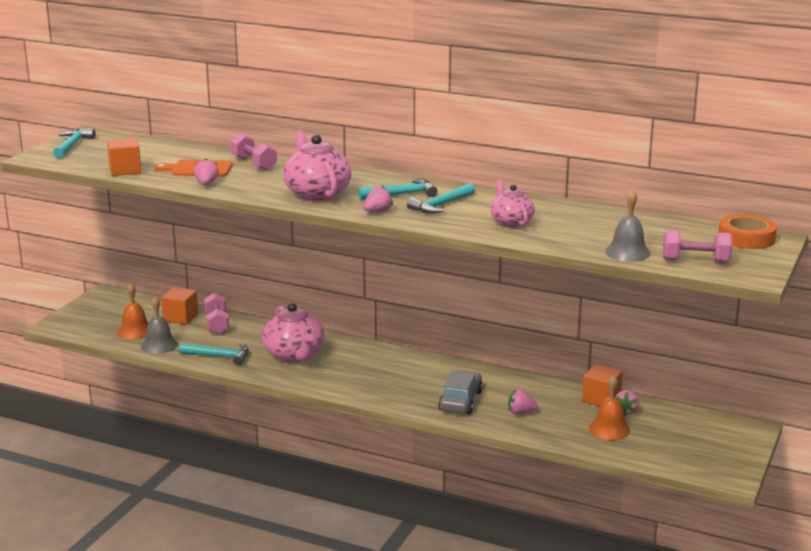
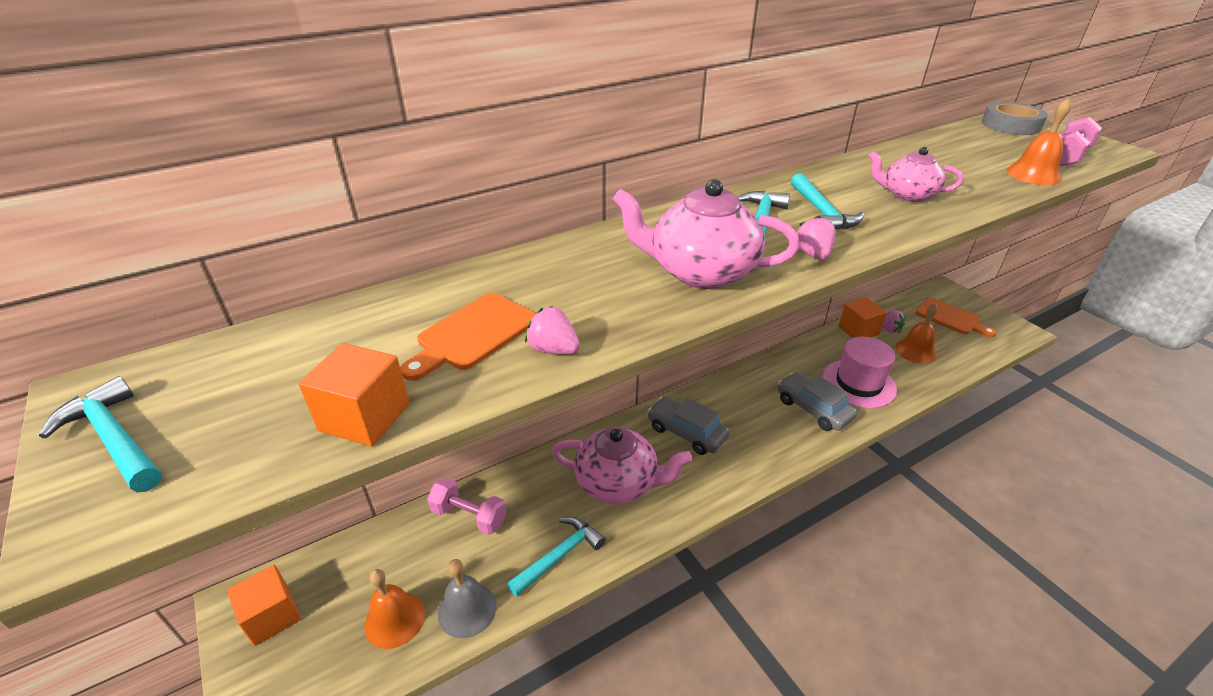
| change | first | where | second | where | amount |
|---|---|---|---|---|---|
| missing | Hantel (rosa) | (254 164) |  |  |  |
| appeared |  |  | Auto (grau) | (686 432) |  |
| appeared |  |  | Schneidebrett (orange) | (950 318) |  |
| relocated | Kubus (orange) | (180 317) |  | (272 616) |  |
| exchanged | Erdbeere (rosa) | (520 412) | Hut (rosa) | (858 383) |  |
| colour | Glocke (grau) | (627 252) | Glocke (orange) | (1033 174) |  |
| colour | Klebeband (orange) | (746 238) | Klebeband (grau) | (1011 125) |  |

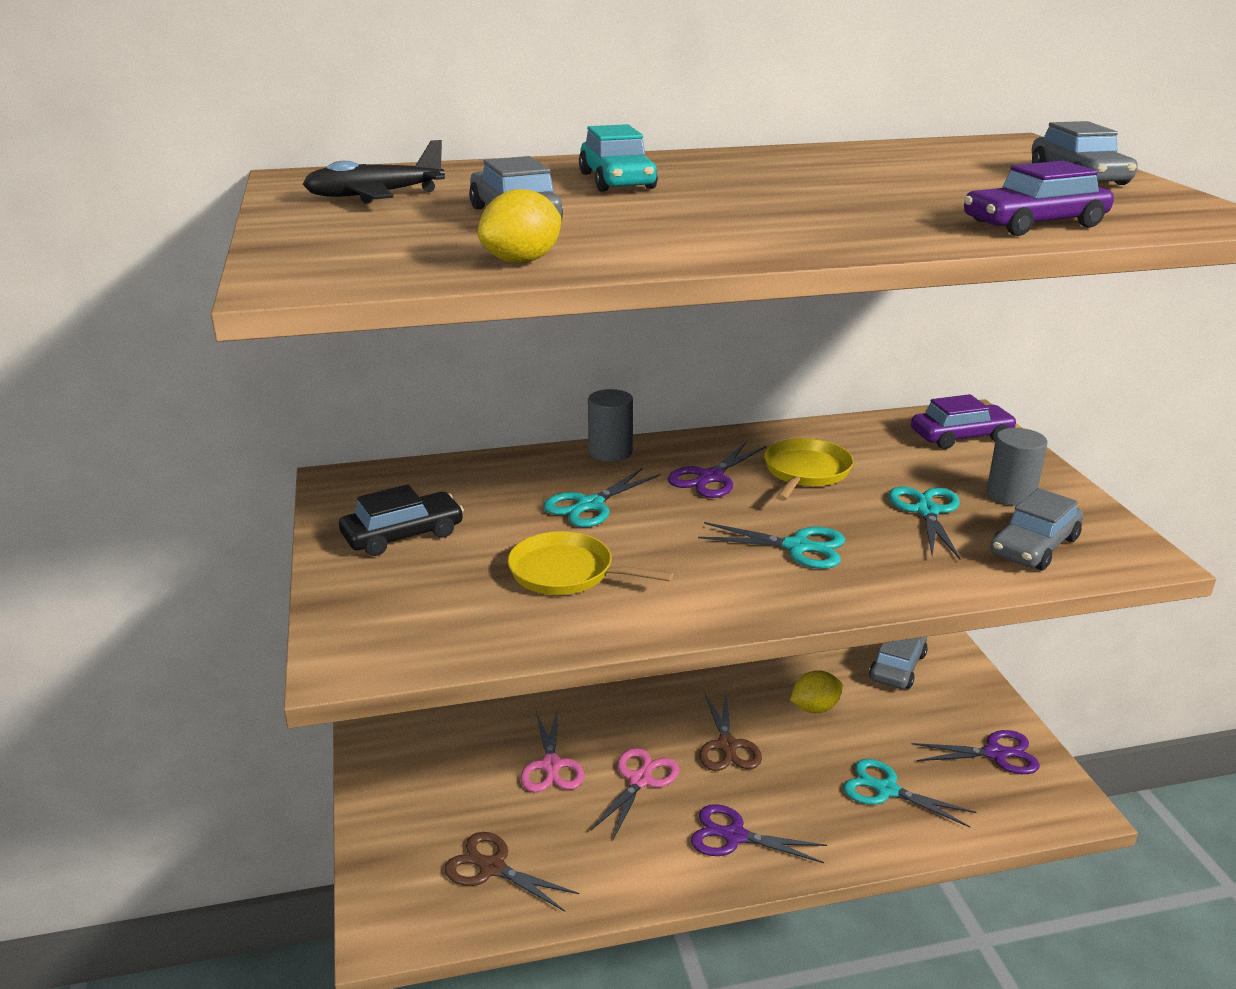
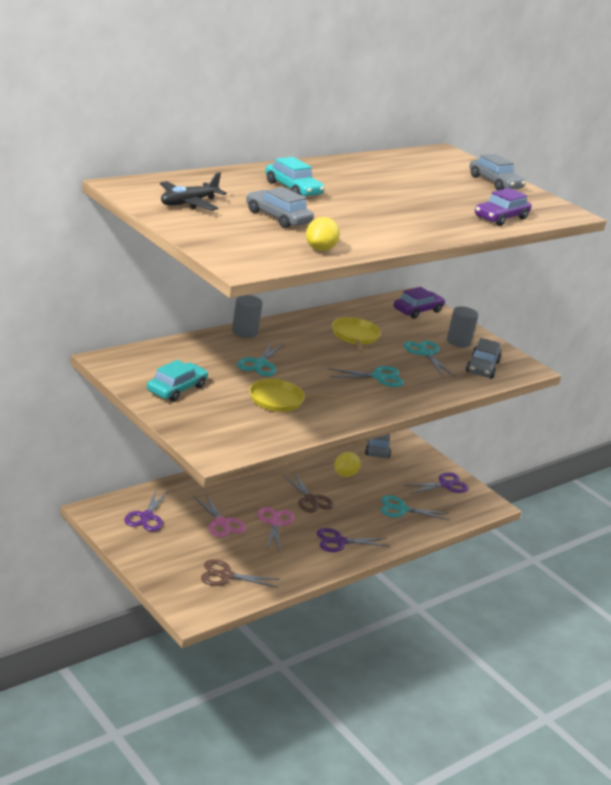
| change | first | where | second | where | amount |
|---|---|---|---|---|---|
| relocated | Schere (lila) | (710 477) |  | (147 517) |  |
| colour | Auto (schwarz) | (403 535) | Auto (türkis) | (176 389) |  |

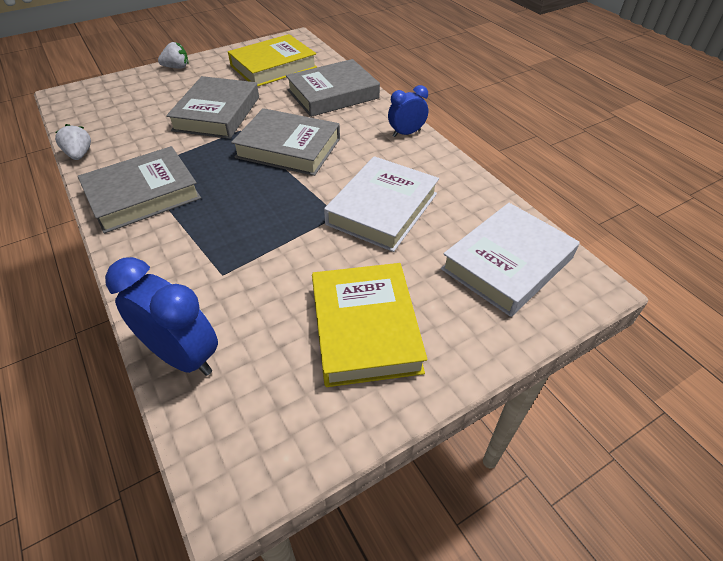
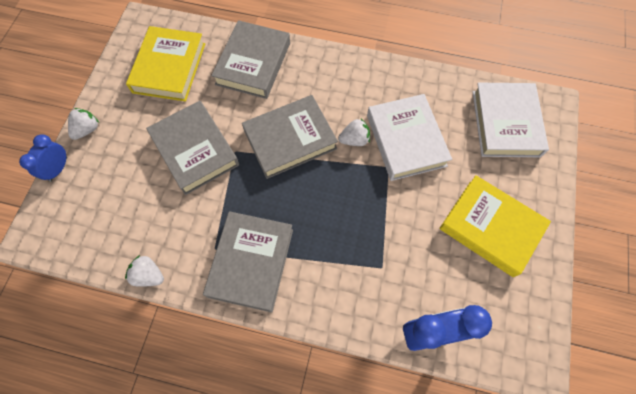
| change | first | where | second | where | amount |
|---|---|---|---|---|---|
| appeared |  |  | Erdbeere (weiß) | (354 140) |  |
| relocated | Wecker (blau) | (406 133) |  | (58 169) |  |

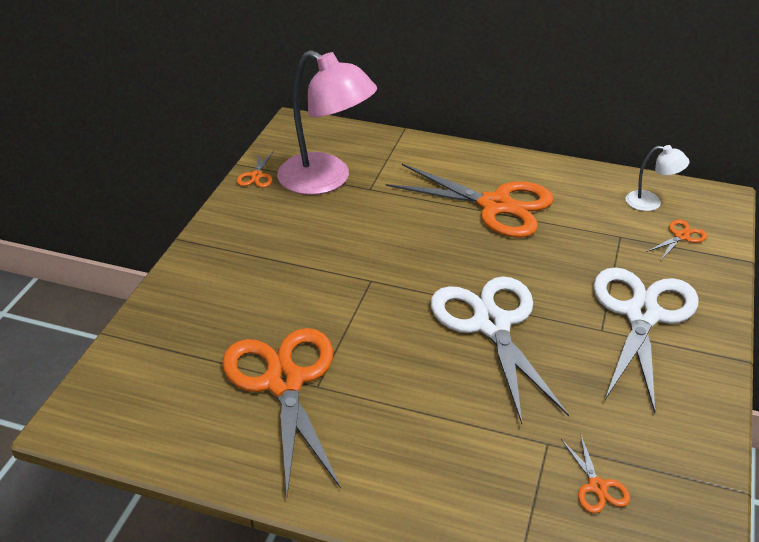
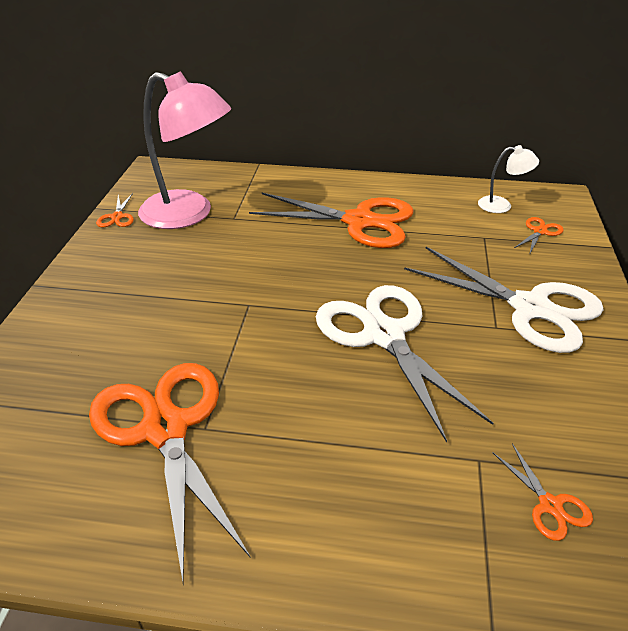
| change | first | where | second | where | amount |
|---|---|---|---|---|---|
| spun | Schere (weiß) | (641 315) |  | (530 308) | 120 degrees clockwise |

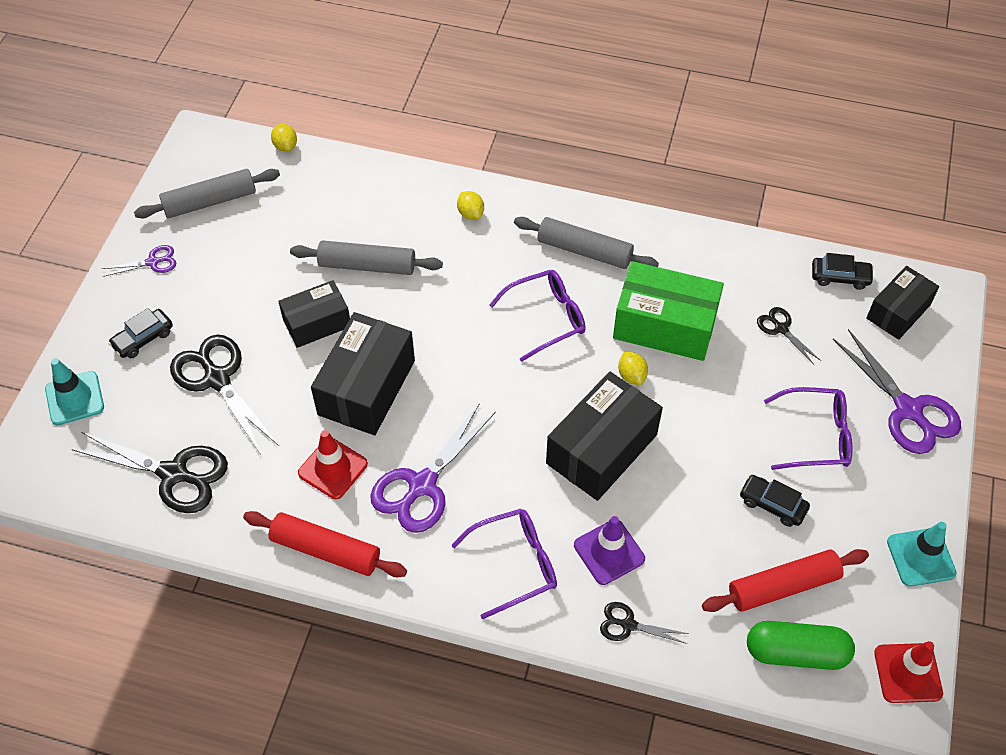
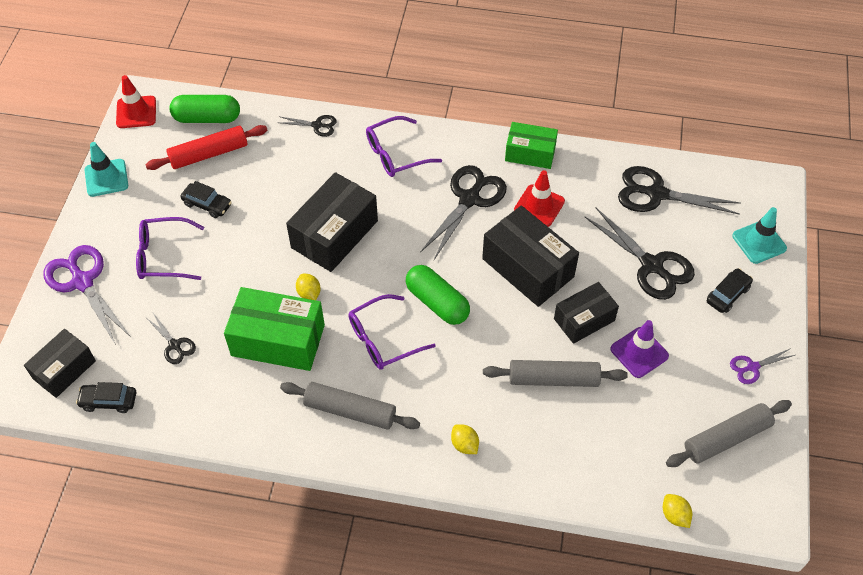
| change | first | where | second | where | amount |
|---|---|---|---|---|---|
| appeared |  |  | Kapsel (grün) | (437 302) |  |
| relocated | Leitkegel (lila) | (609 552) |  | (639 352) |  |
| exchanged | Nudelholz (rot) | (325 550) | Schachtel (grün) | (530 153) |  |
| colour | Schere (lila) | (422 485) | Schere (schwarz) | (469 199) |  |
| spun | Schachtel (schwarz) | (366 387) |  | (528 268) | 60 degrees counterclockwise |

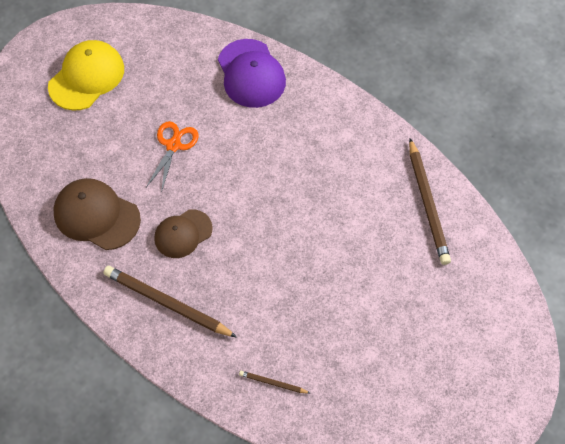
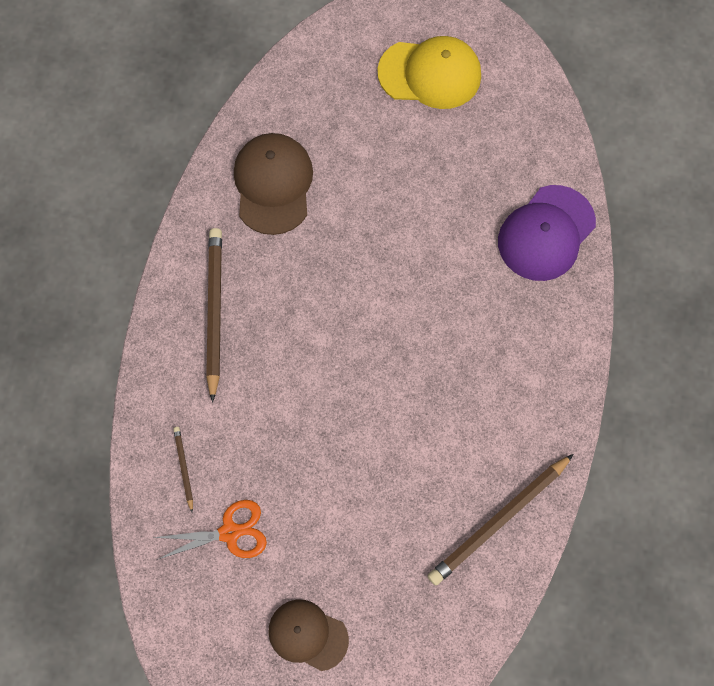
| change | first | where | second | where | amount |
|---|---|---|---|---|---|
| relocated | Schere (orange) | (173 145) |  | (230 532) |  |
| relocated | Kappe (braun) | (183 234) |  | (308 635) |  |

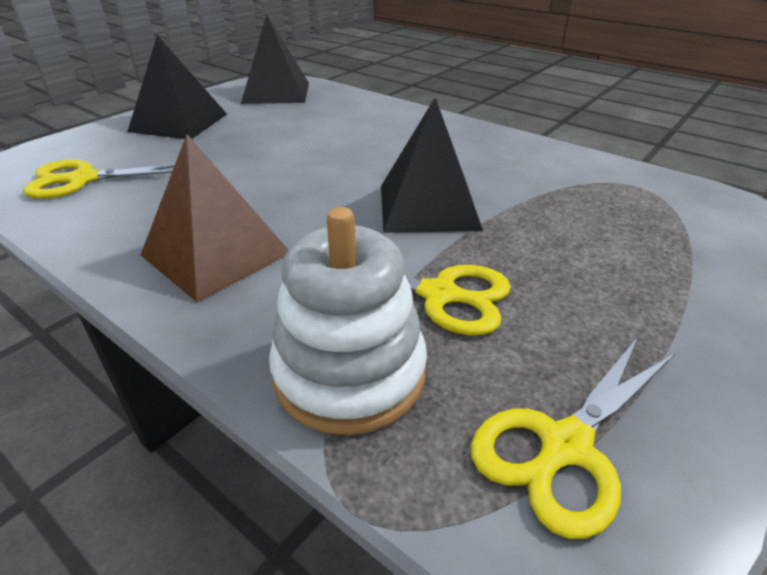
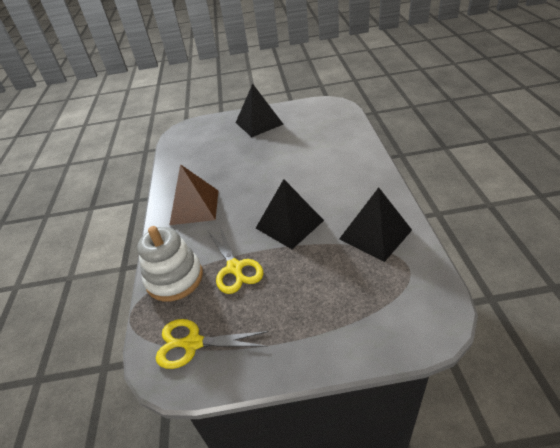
| change | first | where | second | where | amount |
|---|---|---|---|---|---|
| missing | Schere (gelb) | (83 179) |  |  |  |
| relocated | Pyramide (schwarz) | (276 93) |  | (375 234) |  |

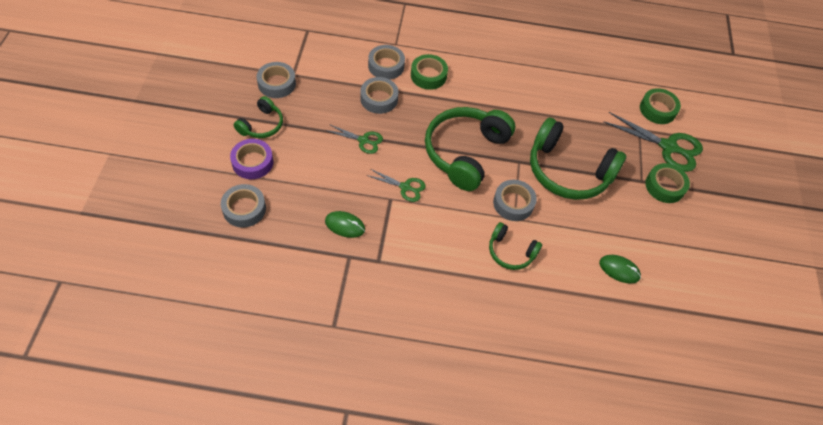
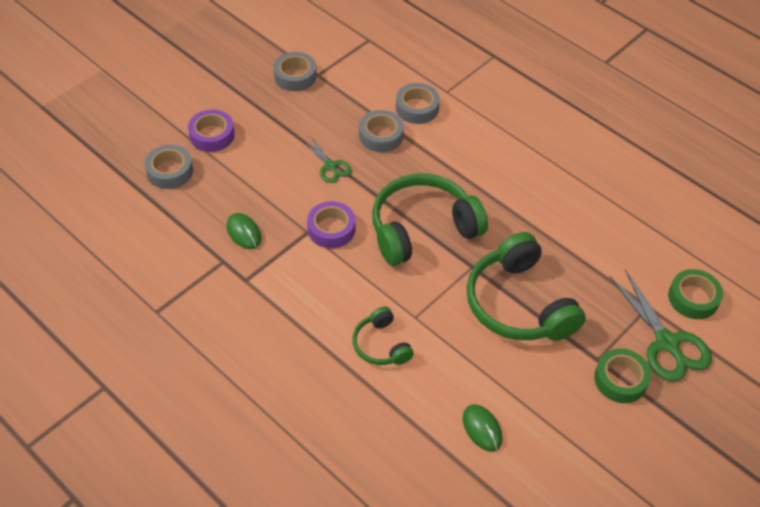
| change | first | where | second | where | amount |
|---|---|---|---|---|---|
| missing | Kopfhörer (grün) | (262 125) |  |  |  |
| missing | Klebeband (grün) | (428 75) |  |  |  |
| missing | Klebeband (grau) | (513 203) |  |  |  |
| exchanged | Schere (grün) | (405 187) | Klebeband (lila) | (331 229) |  |

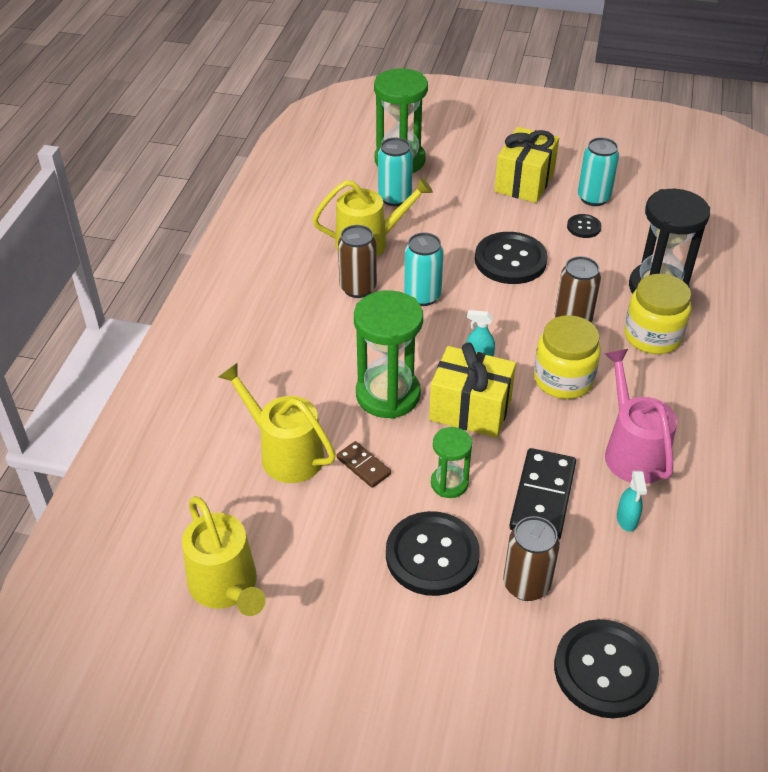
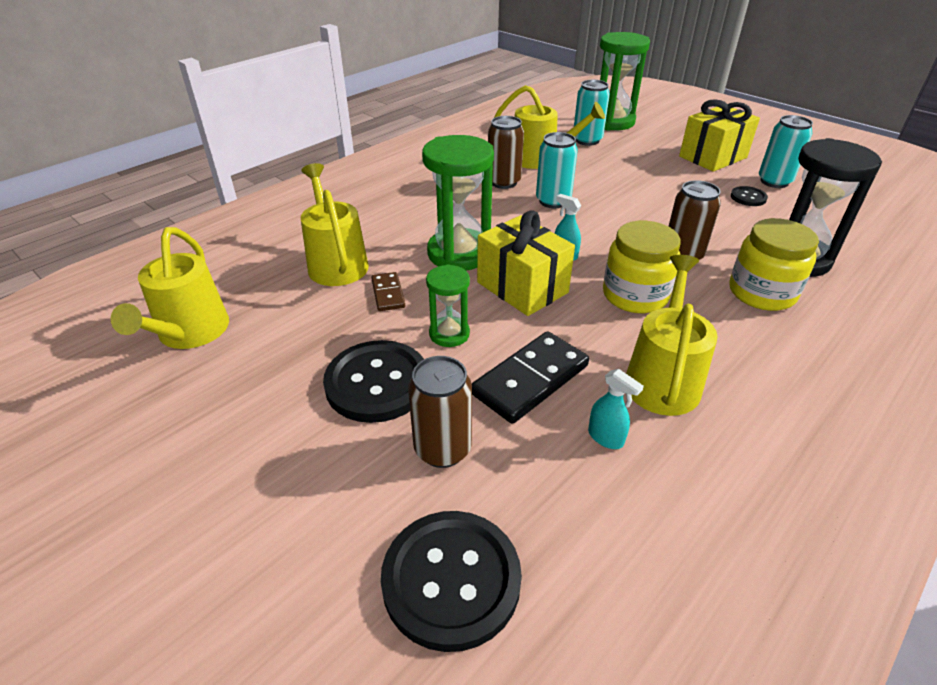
| change | first | where | second | where | amount |
|---|---|---|---|---|---|
| missing | Knopf (schwarz) | (510 260) |  |  |  |
| colour | Gießkanne (rosa) | (632 451) | Gießkanne (gelb) | (662 379) |  |
| spun | Sprühflasche (türkis) | (627 520) |  | (606 437) | 75 degrees counterclockwise |

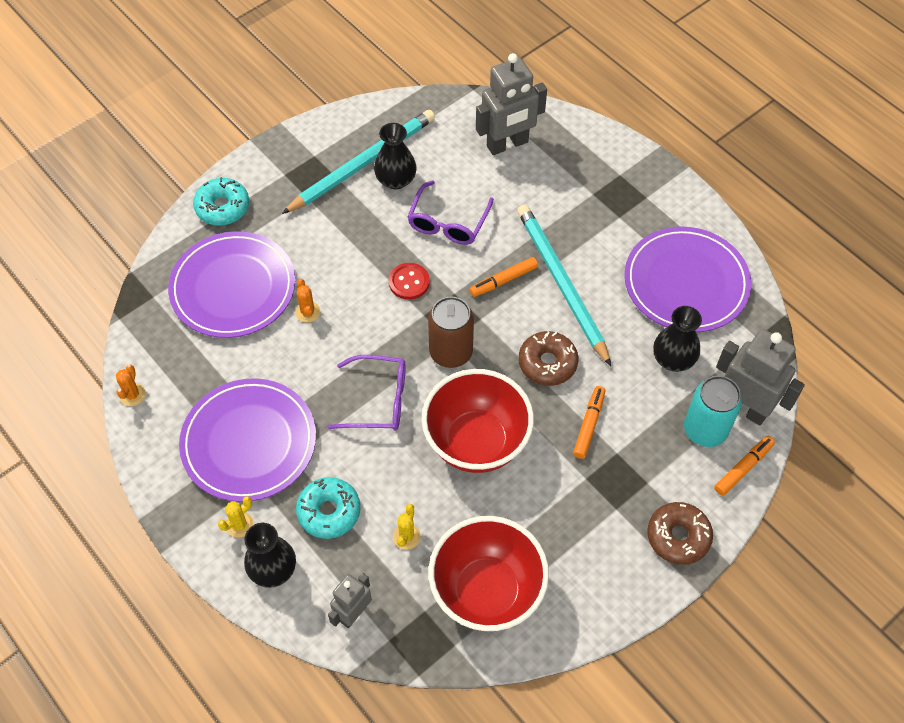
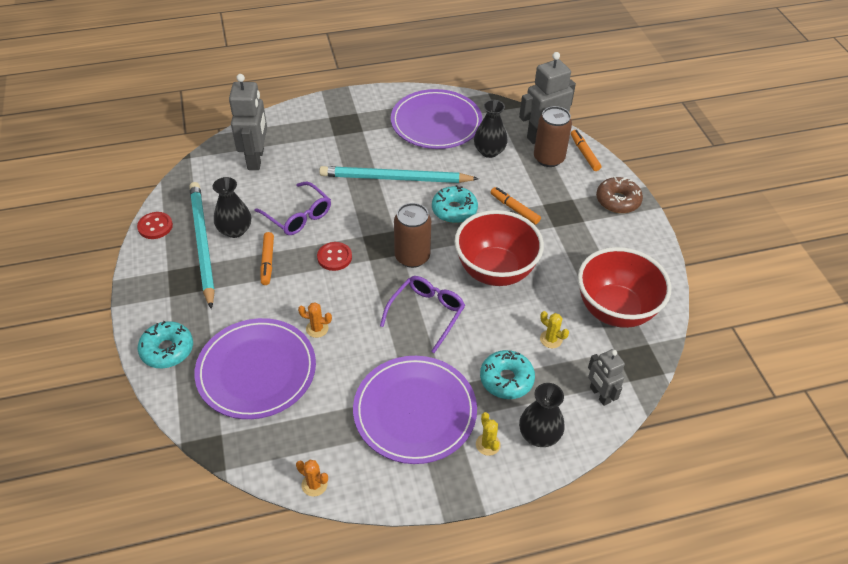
| change | first | where | second | where | amount |
|---|---|---|---|---|---|
| appeared |  |  | Knopf (rot) | (155 226) |  |
| relocated | Filzstift (orange) | (504 280) |  | (267 261) |  |
| colour | Donut (braun) | (547 363) | Donut (türkis) | (454 210) |  |
| colour | Dose (türkis) | (705 430) | Dose (braun) | (548 158) |  |

